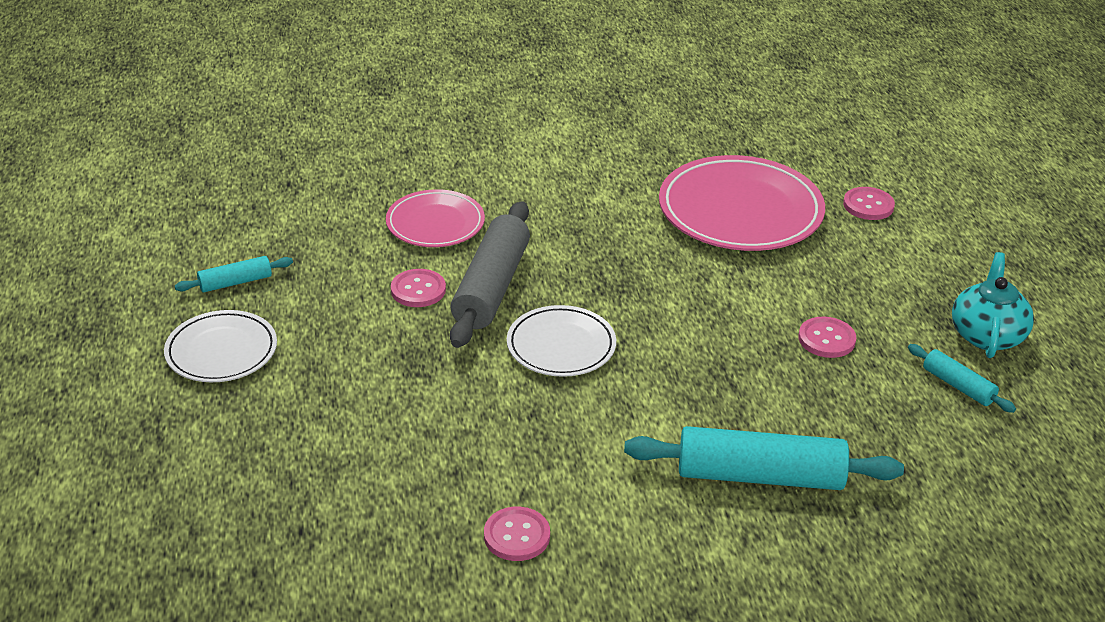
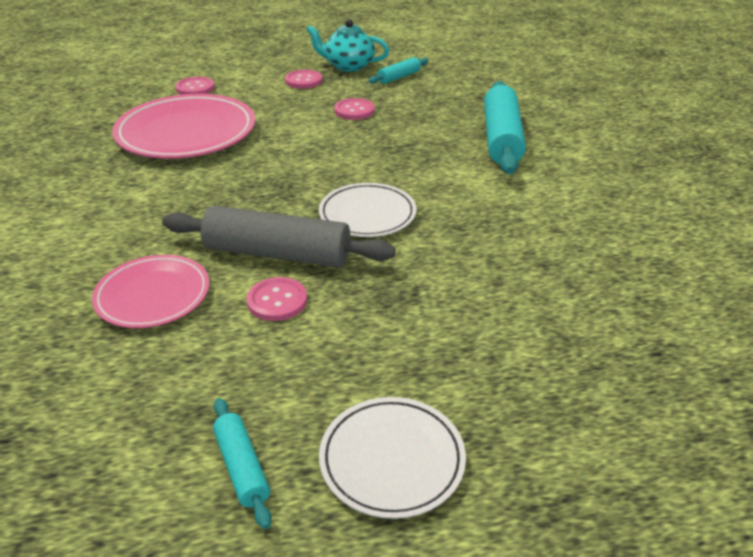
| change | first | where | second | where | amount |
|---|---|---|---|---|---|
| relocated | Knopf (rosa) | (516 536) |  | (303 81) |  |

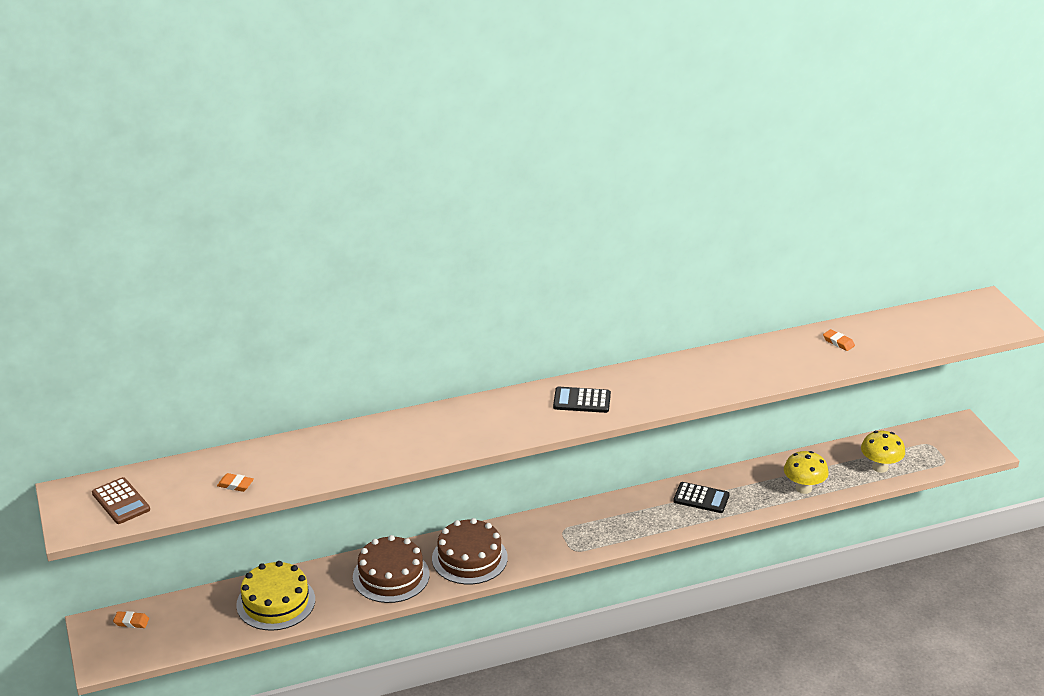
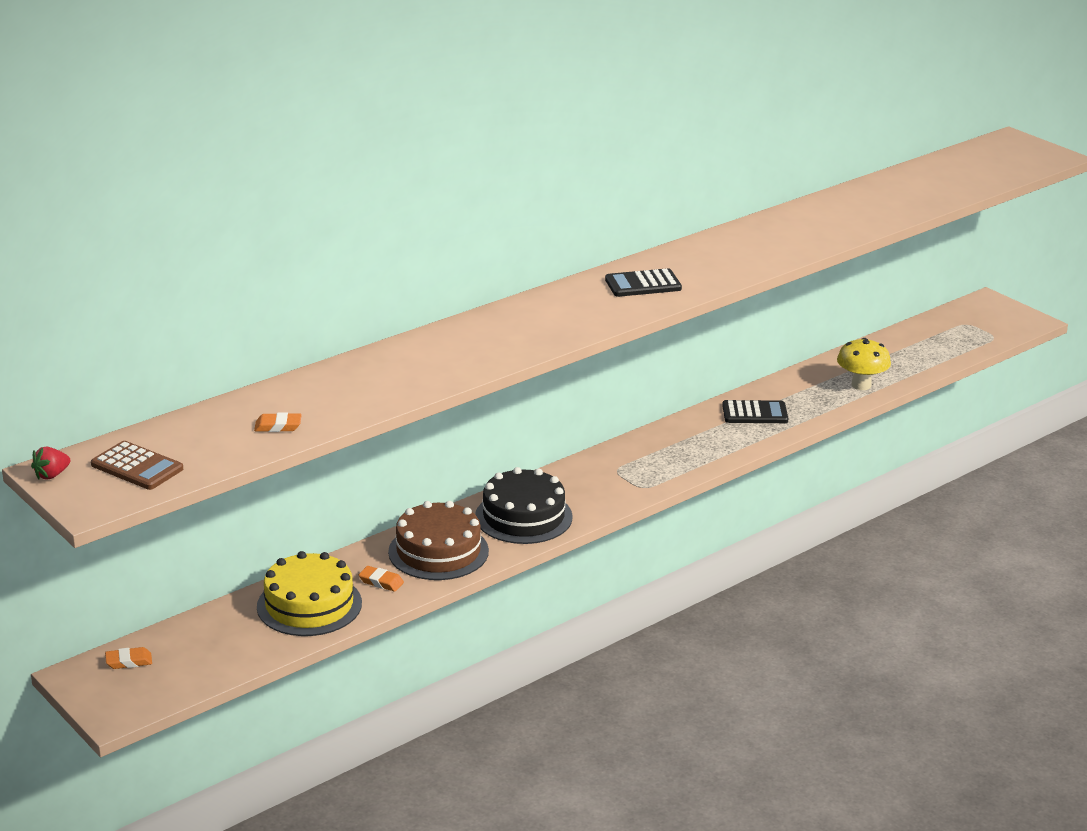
| change | first | where | second | where | amount |
|---|---|---|---|---|---|
| missing | Pilz (gelb) | (880 467) |  |  |  |
| appeared |  |  | Erdbeere (rot) | (52 475) |  |
| relocated | Radiergummi (orange) | (838 342) |  | (381 582) |  |
| colour | Kuchen (braun) | (469 558) | Kuchen (schwarz) | (523 517) |  |

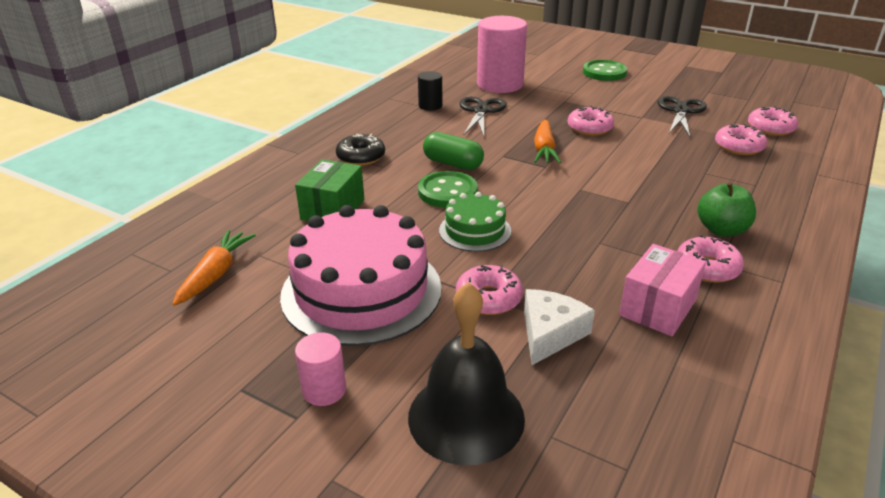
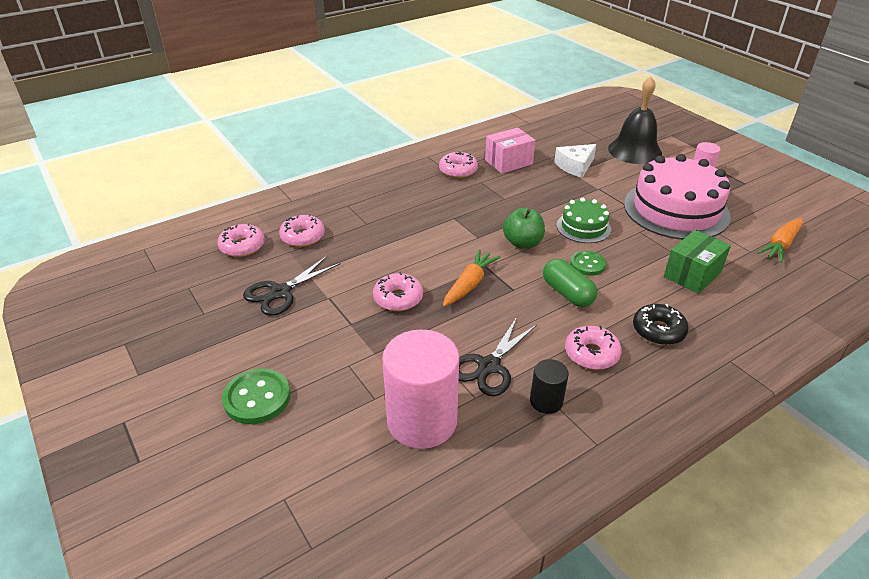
| change | first | where | second | where | amount |
|---|---|---|---|---|---|
| relocated | Donut (rosa) | (488 298) |  | (591 354) |  |
| relocated | Apfel (grün) | (721 230) |  | (522 243) |  |
| size | Knopf (grün) | (447 192) |  | (587 264) | x0.67 |

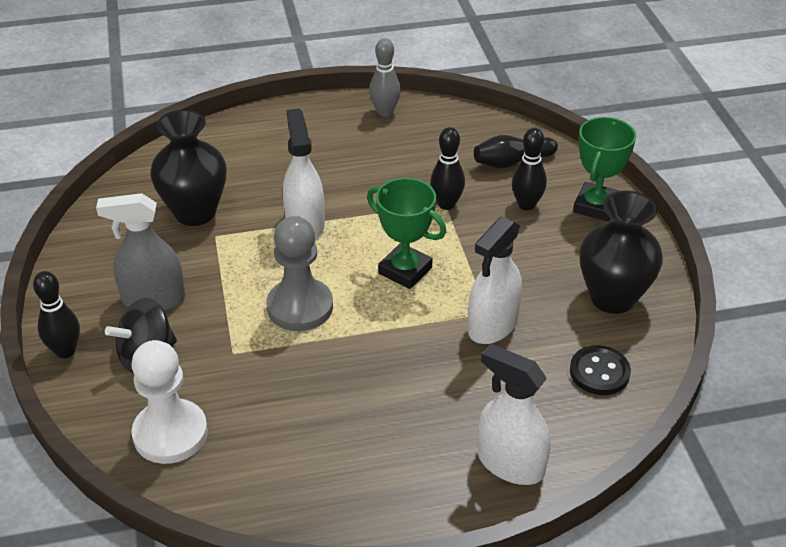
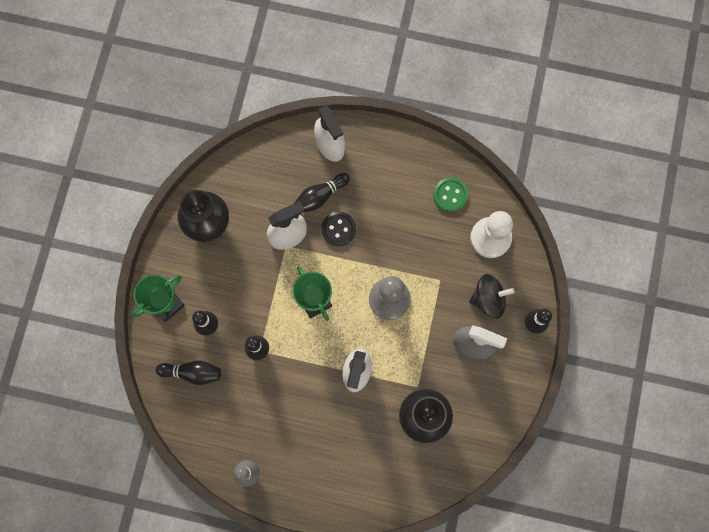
| change | first | where | second | where | amount |
|---|---|---|---|---|---|
| appeared |  |  | Bowlingkegel (schwarz) | (320 196) |  |
| appeared |  |  | Knopf (grün) | (450 195) |  |
| relocated | Knopf (schwarz) | (599 372) |  | (338 229) |  |

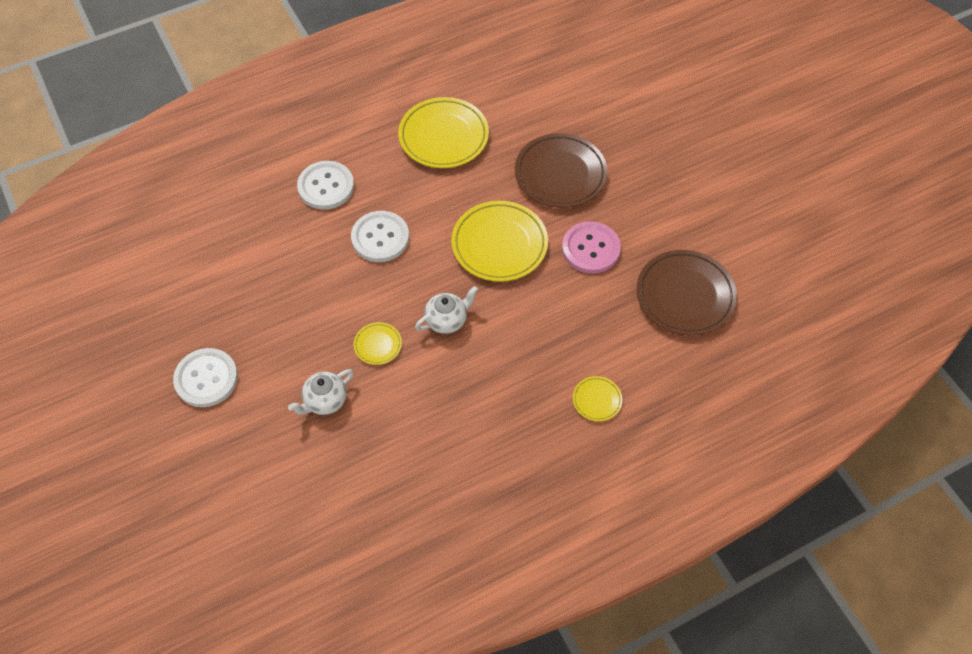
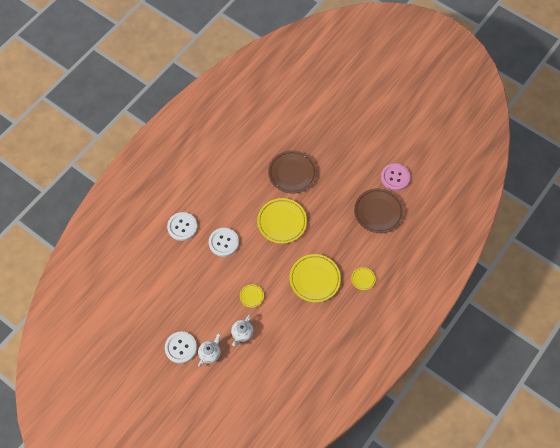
| change | first | where | second | where | amount |
|---|---|---|---|---|---|
| relocated | Teller (gelb) | (443 136) |  | (314 279) |  |
| relocated | Teekanne (weiß) | (447 320) |  | (210 353) |  |
| relocated | Knopf (rosa) | (590 249) |  | (395 177) |  |

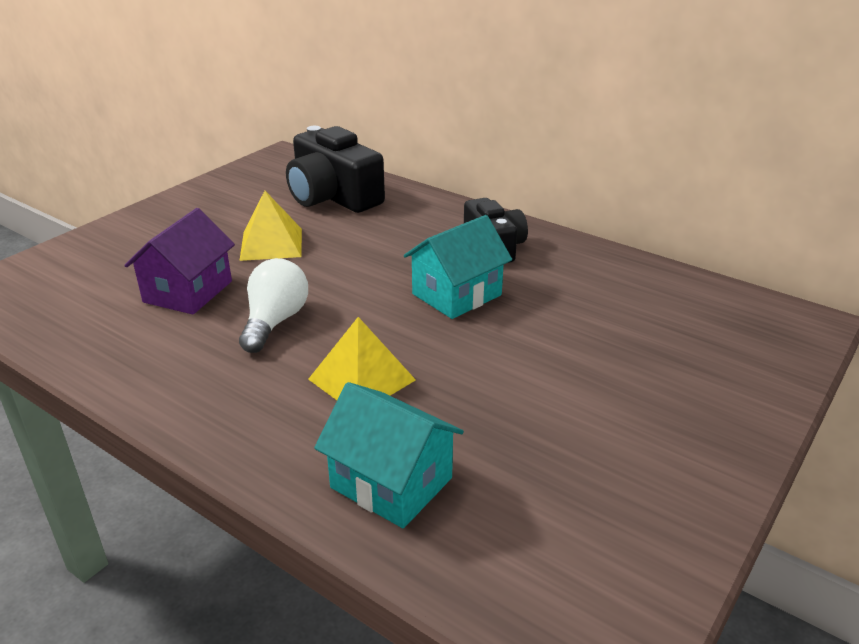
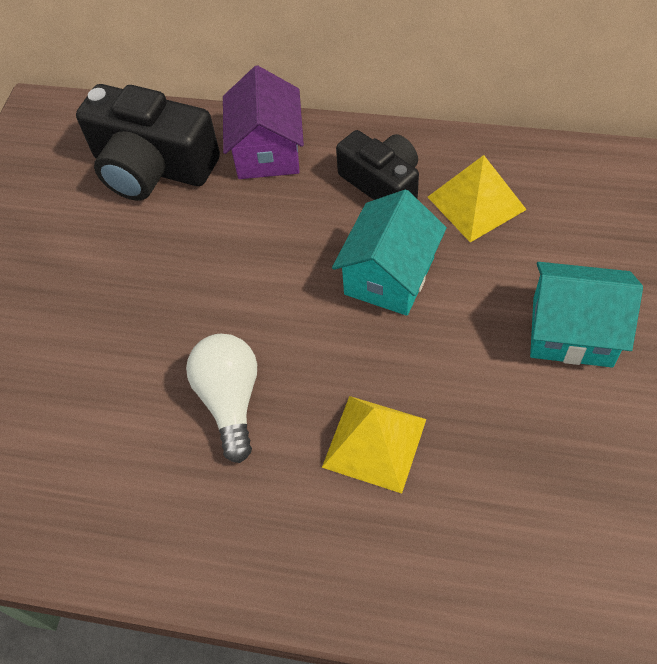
| change | first | where | second | where | amount |
|---|---|---|---|---|---|
| relocated | Haus (lila) | (188 291) |  | (267 151) |  |
| relocated | Pyramide (gelb) | (271 244) |  | (476 203) |  |
| relocated | Haus (türkis) | (391 482) |  | (572 331) |  |

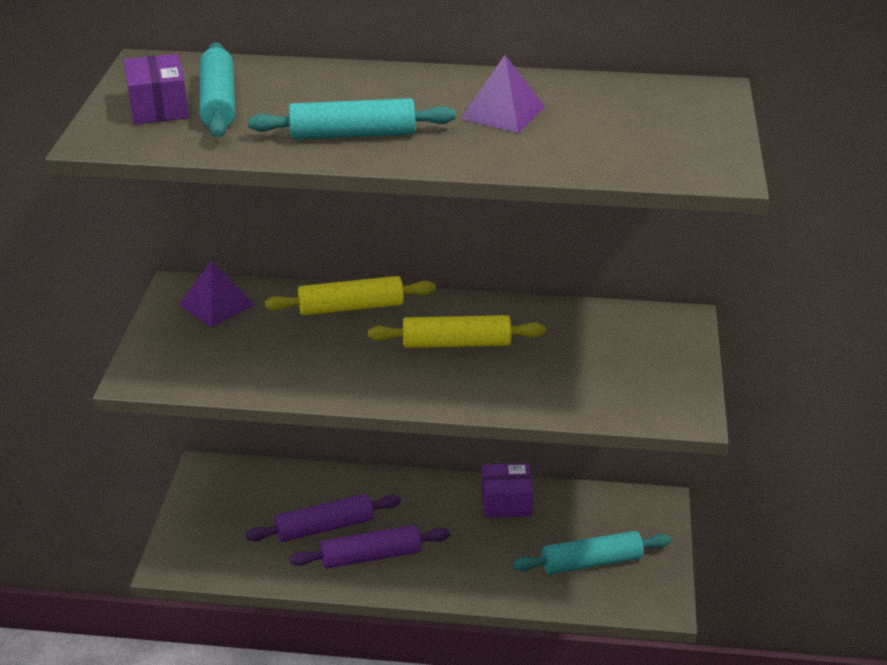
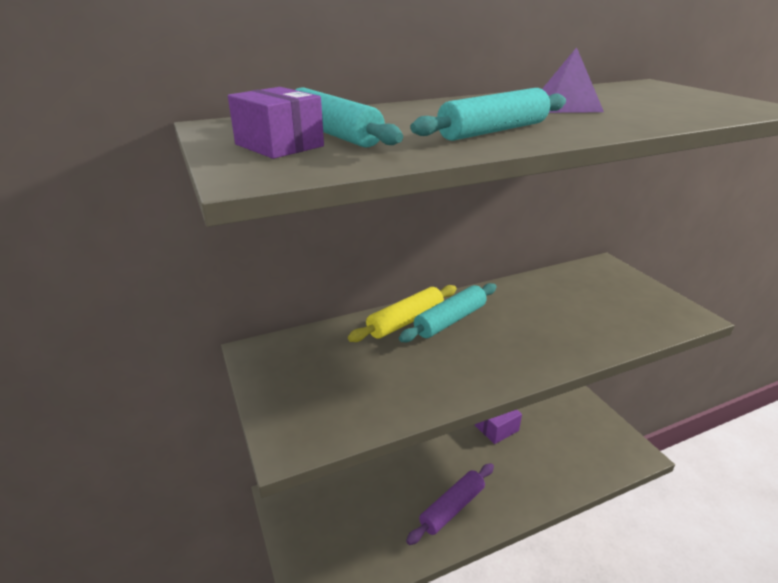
| change | first | where | second | where | amount |
|---|---|---|---|---|---|
| missing | Pyramide (lila) | (216 304) |  |  |  |
| missing | Nudelholz (lila) | (324 527) |  |  |  |
| missing | Nudelholz (gelb) | (456 343) |  |  |  |
| relocated | Nudelholz (türkis) | (591 562) |  | (450 320) |  |

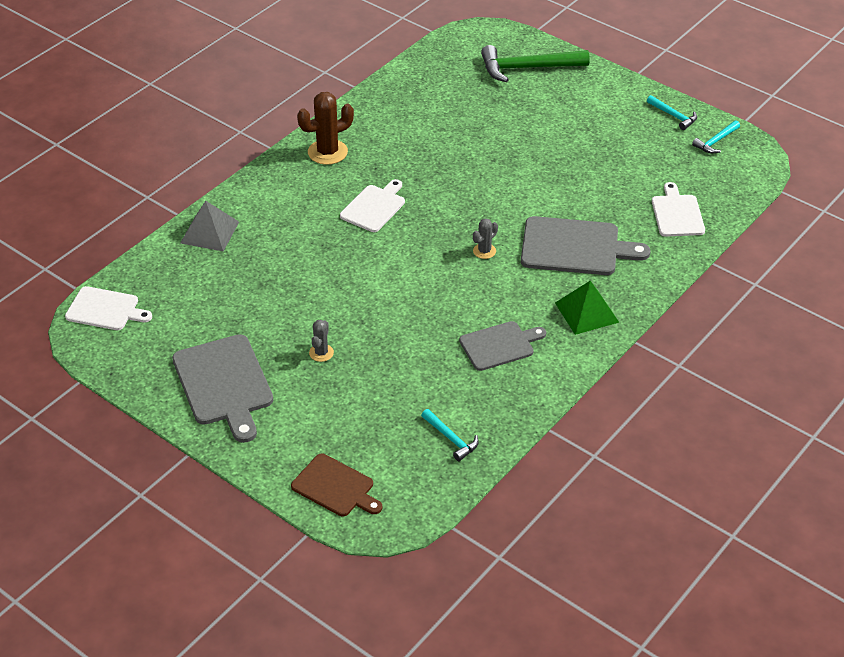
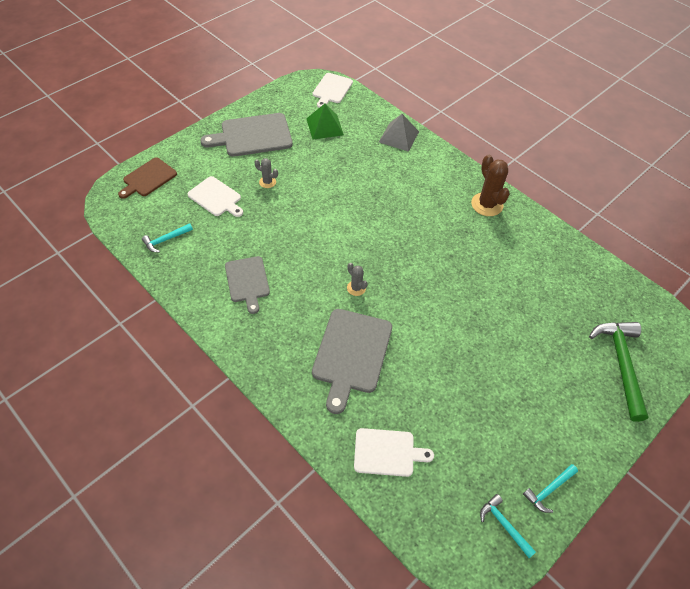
| change | first | where | second | where | amount |
|---|---|---|---|---|---|
| relocated | Schneidebrett (weiß) | (374 207) |  | (216 197) |  |
| relocated | Pyramide (grün) | (586 312) |  | (324 126) |  |

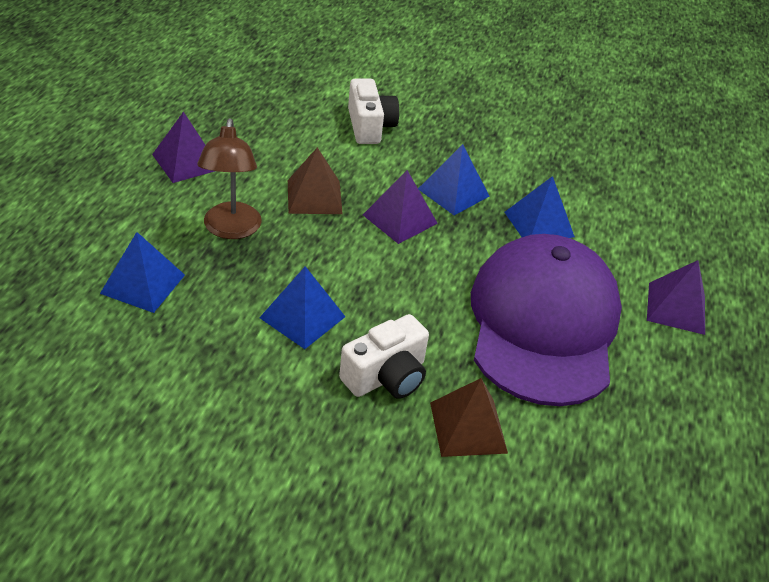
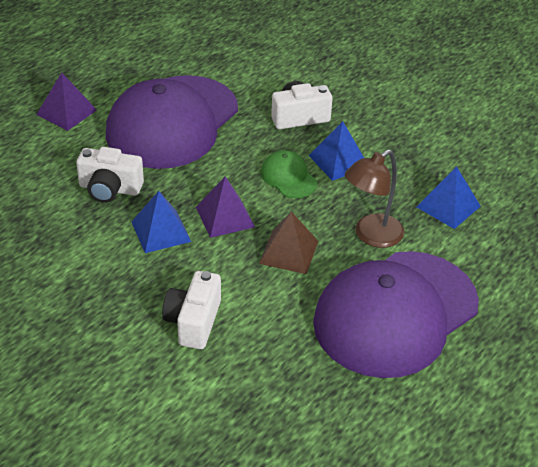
| change | first | where | second | where | amount |
|---|---|---|---|---|---|
| missing | Pyramide (braun) | (468 427) |  |  |  |
| appeared |  |  | Kappe (grün) | (288 177) |  |
| exchanged | Pyramide (lila) | (186 161) | Kappe (lila) | (395 314) |  |
| exchanged | Pyramide (blau) | (539 224) | Kamera (weiß) | (110 189) |  |
| spun | Lampe (braun) | (231 229) |  | (371 236) | 150 degrees counterclockwise |

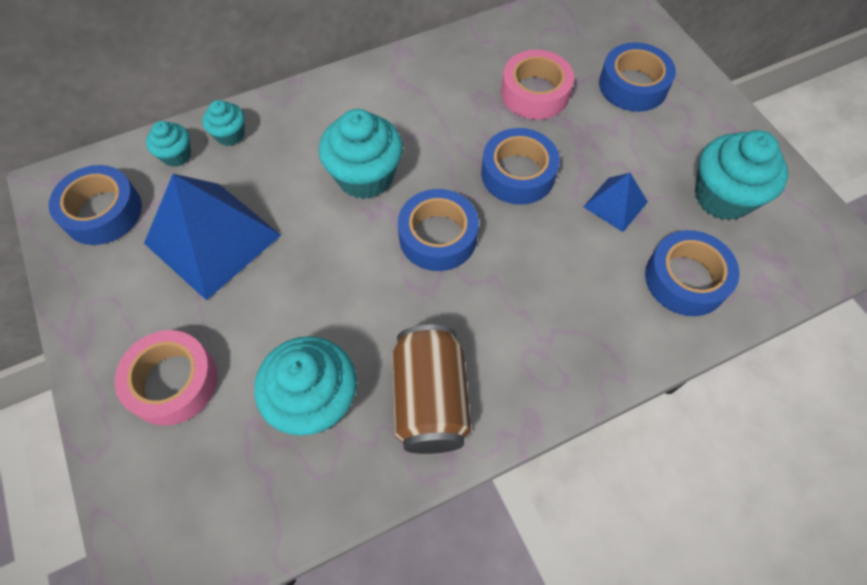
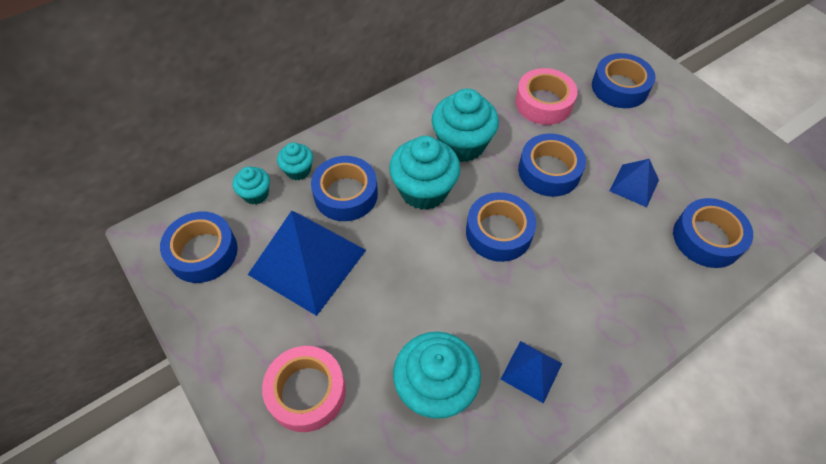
| change | first | where | second | where | amount |
|---|---|---|---|---|---|
| appeared |  |  | Klebeband (blau) | (346 194) |  |
| relocated | Muffin (türkis) | (722 197) |  | (462 144) |  |
| exchanged | Dose (braun) | (430 400) | Pyramide (blau) | (531 371) |  |

